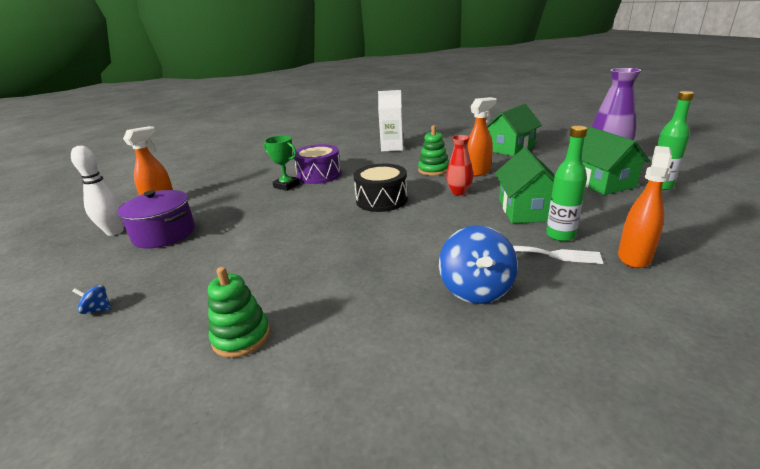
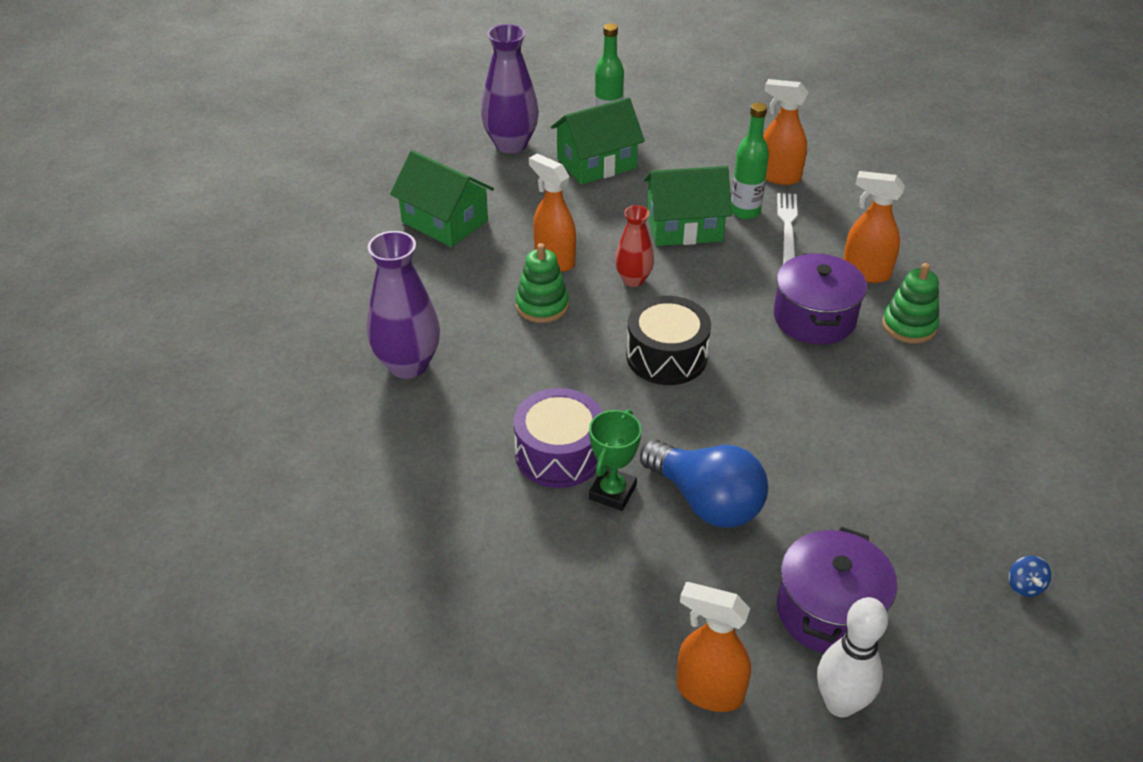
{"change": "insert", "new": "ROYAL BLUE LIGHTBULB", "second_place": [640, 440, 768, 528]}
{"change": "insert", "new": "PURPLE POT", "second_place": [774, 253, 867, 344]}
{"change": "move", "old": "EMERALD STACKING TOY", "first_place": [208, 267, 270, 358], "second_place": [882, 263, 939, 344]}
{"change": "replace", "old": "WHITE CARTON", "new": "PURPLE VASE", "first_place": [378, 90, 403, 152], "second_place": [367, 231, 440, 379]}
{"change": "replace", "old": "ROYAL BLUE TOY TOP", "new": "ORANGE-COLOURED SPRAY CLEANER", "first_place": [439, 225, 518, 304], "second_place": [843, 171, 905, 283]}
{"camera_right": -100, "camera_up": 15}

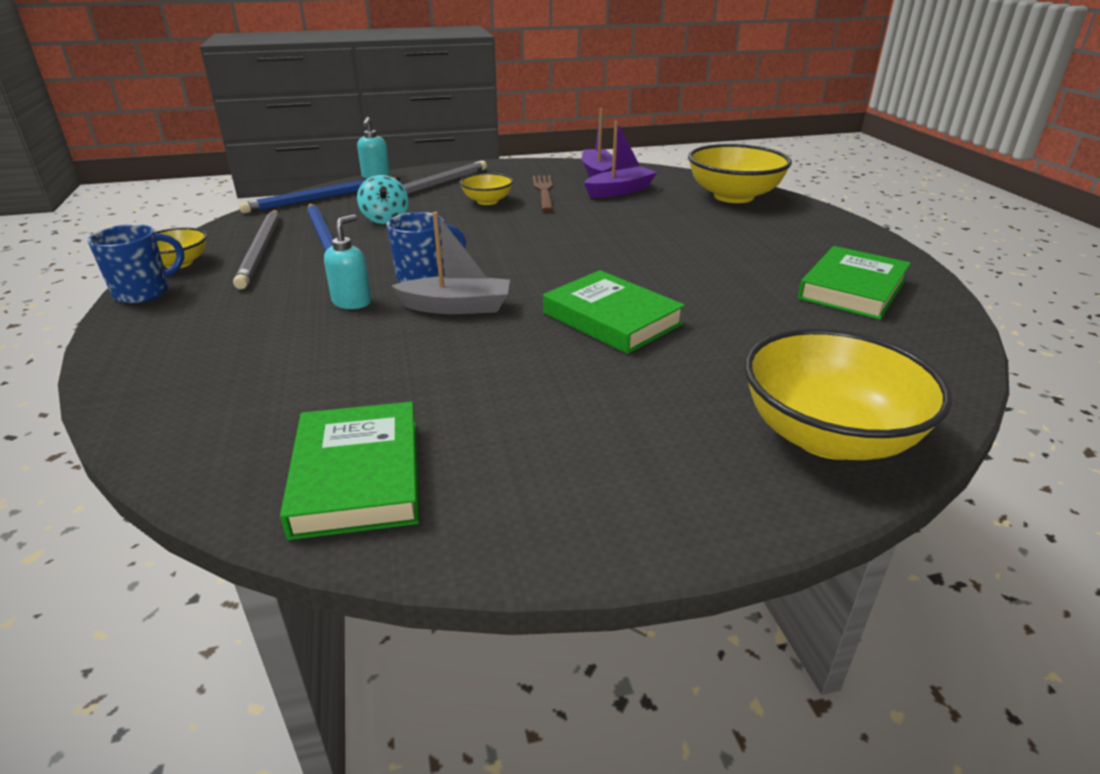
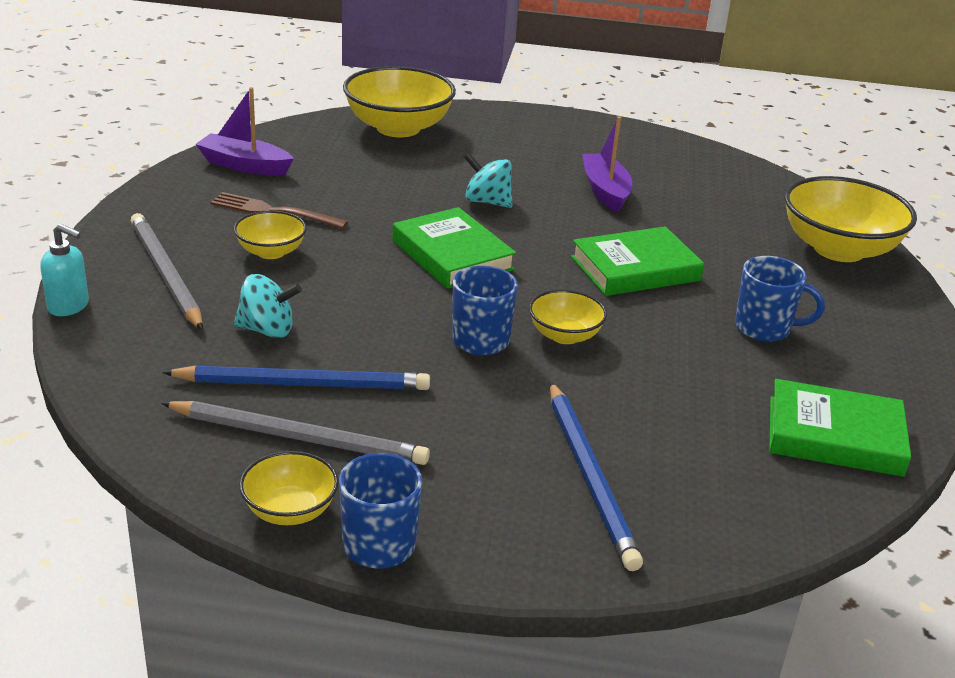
{"change": "delete", "old": "AQUA SOAP DISPENSER", "first_place": [324, 215, 371, 309]}
{"change": "insert", "new": "AQUA TOY TOP", "second_place": [464, 153, 512, 208]}
{"change": "insert", "new": "ROYAL BLUE COFFEE MUG", "second_place": [735, 256, 825, 342]}
{"change": "move", "old": "ROYAL BLUE LEAD PENCIL", "first_place": [239, 177, 401, 213], "second_place": [550, 382, 643, 571]}
{"change": "move", "old": "PURPLE BOAT", "first_place": [584, 121, 657, 198], "second_place": [582, 116, 632, 212]}
{"change": "move", "old": "EMERALD HARDBACK", "first_place": [798, 246, 911, 320], "second_place": [392, 207, 516, 289]}
{"change": "replace", "old": "ASH-GREY BOAT", "new": "GOLDEN BOWL", "first_place": [391, 212, 510, 314], "second_place": [529, 290, 607, 344]}
{"camera_right": -70, "camera_up": 0}

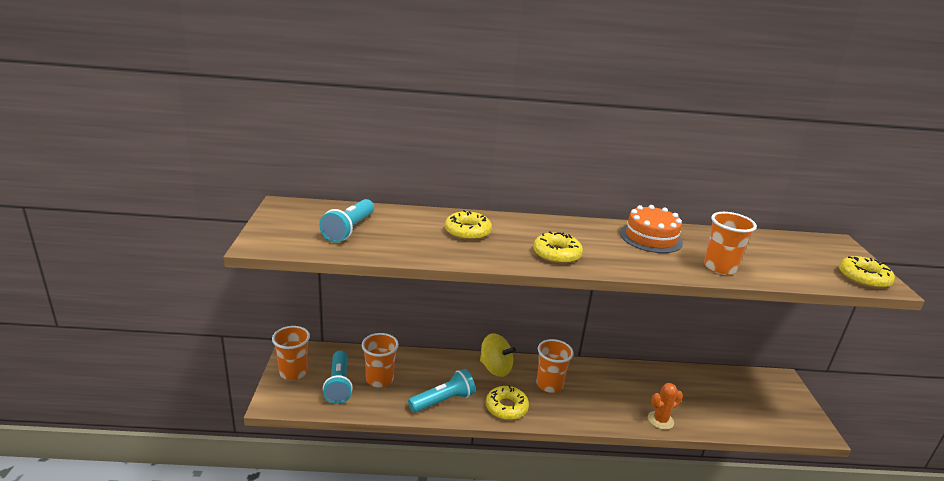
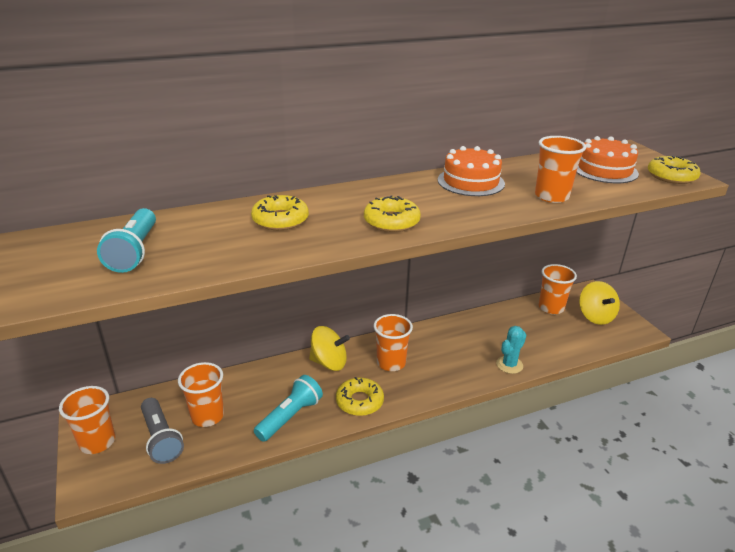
{"change": "insert", "new": "ORANGE-COLOURED BEAKER", "second_place": [539, 264, 577, 314]}
{"change": "insert", "new": "ORANGE-COLOURED GATEAU", "second_place": [576, 136, 639, 183]}
{"change": "insert", "new": "GOLDEN TOY TOP", "second_place": [579, 281, 620, 325]}
{"change": "recolor", "old": "AQUA FLASHLIGHT", "new": "ASH-GREY FLASHLIGHT", "first_place": [323, 351, 353, 404], "second_place": [141, 398, 184, 464]}
{"change": "recolor", "old": "ORANGE-COLOURED PRICKLY PLANT", "new": "AQUA PRICKLY PLANT", "first_place": [648, 383, 683, 430], "second_place": [496, 326, 526, 374]}
{"camera_right": -20, "camera_up": 5}

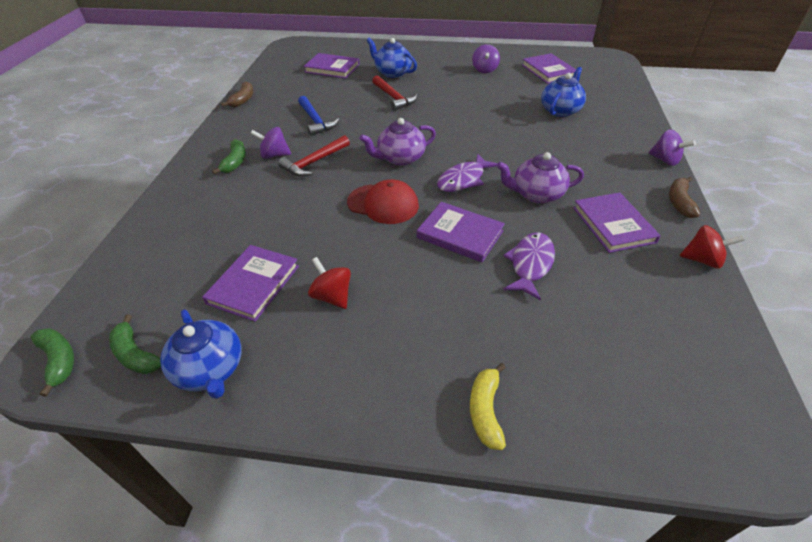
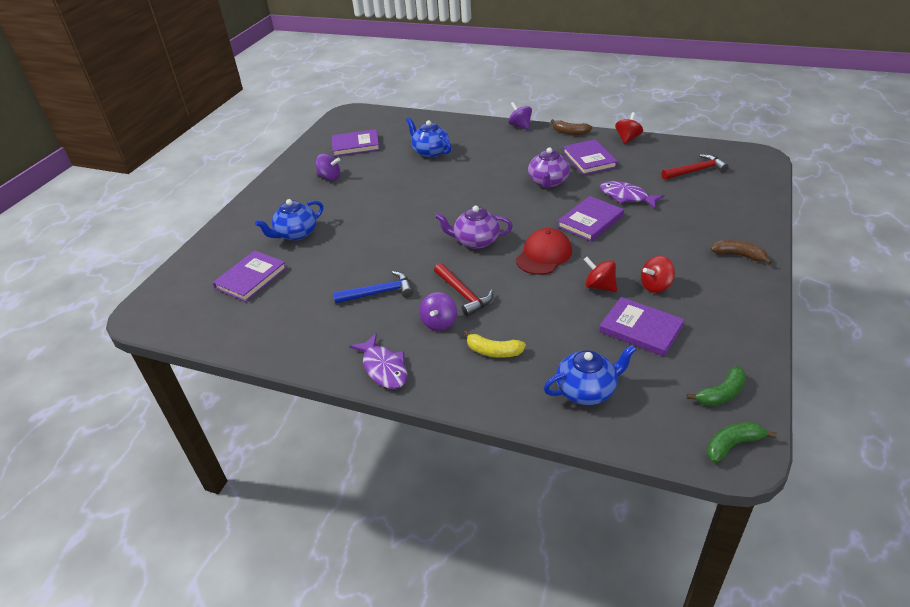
{"change": "delete", "old": "EMERALD TOY BANANA", "first_place": [212, 139, 246, 175]}
{"change": "insert", "new": "CRIMSON TOY TOP", "second_place": [584, 257, 617, 292]}
{"change": "move", "old": "ROYAL BLUE TEAPOT", "first_place": [160, 310, 241, 399], "second_place": [544, 345, 636, 405]}
{"change": "move", "old": "BROWN TOY BANANA", "first_place": [221, 81, 253, 107], "second_place": [711, 240, 772, 264]}
{"change": "move", "old": "CRIMSON CARPENTER'S HAMMER", "first_place": [372, 75, 418, 111], "second_place": [662, 154, 729, 180]}
{"change": "move", "old": "PURPLE TOY FISH", "first_place": [437, 154, 498, 192], "second_place": [349, 333, 407, 389]}
{"change": "move", "old": "GOLDEN TOY BANANA", "first_place": [470, 363, 506, 450], "second_place": [464, 330, 526, 358]}
{"change": "rotate", "old": "PURPLE TEAPOT", "first_place": [360, 118, 436, 166], "second_place": [435, 206, 513, 249], "degrees": 105}
{"change": "rotate", "old": "PURPLE HARDBACK", "first_place": [573, 192, 661, 253], "second_place": [563, 139, 618, 175], "degrees": 75}
{"change": "rotate", "old": "PURPLE TOY TOP", "first_place": [649, 129, 696, 166], "second_place": [508, 102, 532, 130], "degrees": -90}
{"camera_right": -75, "camera_up": -5}

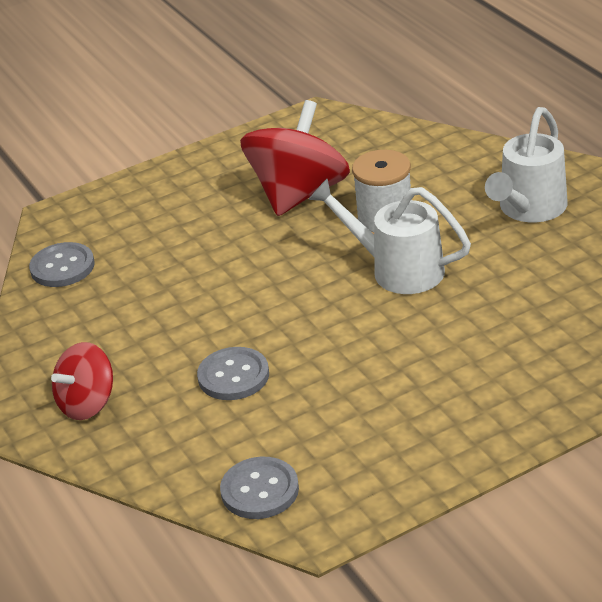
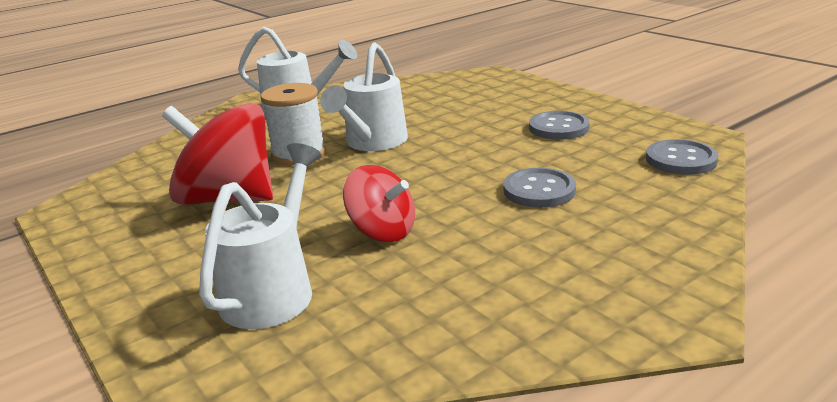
{"change": "insert", "new": "WHITE WATERING CAN", "second_place": [199, 143, 321, 329]}
{"change": "move", "old": "ASH-GREY SEWING BUTTON", "first_place": [29, 242, 94, 287], "second_place": [529, 111, 590, 140]}
{"change": "move", "old": "CRIMSON TOY TOP", "first_place": [51, 342, 113, 420], "second_place": [343, 165, 415, 242]}
{"camera_right": -100, "camera_up": -10}

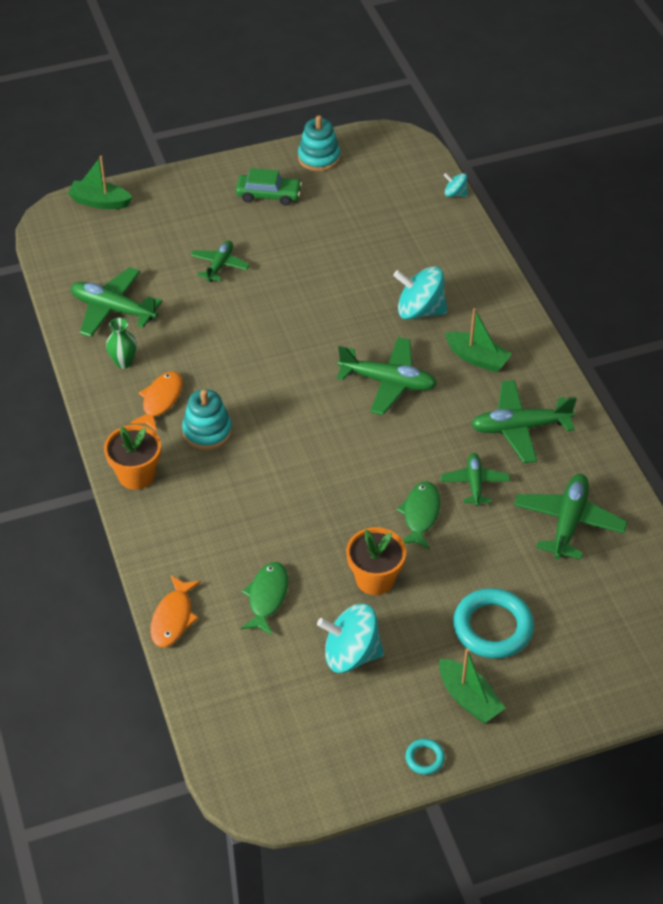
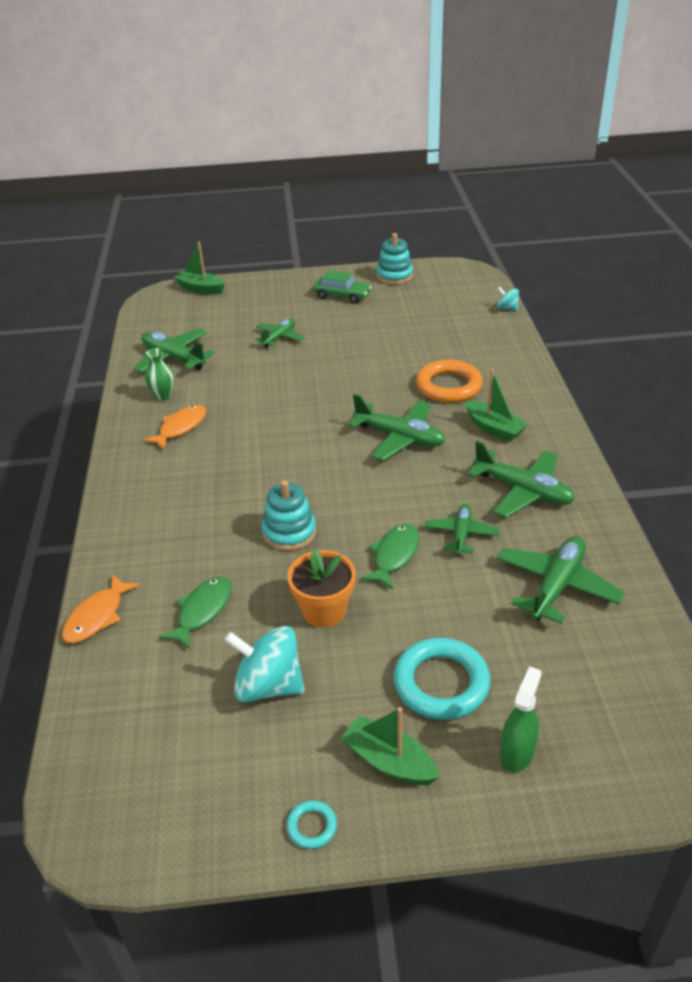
{"change": "delete", "old": "ORANGE-COLOURED POTTED PLANT", "first_place": [104, 425, 161, 490]}
{"change": "insert", "new": "EMERALD SPRAY CLEANER", "second_place": [500, 666, 542, 773]}
{"change": "move", "old": "AQUA STACKING TOY", "first_place": [182, 389, 232, 450], "second_place": [262, 480, 316, 551]}
{"change": "replace", "old": "AQUA TOY TOP", "new": "ORANGE-COLOURED RING", "first_place": [393, 266, 448, 319], "second_place": [416, 360, 483, 403]}
{"change": "rotate", "old": "EMERALD BOAT", "first_place": [439, 648, 505, 723], "second_place": [341, 707, 439, 785], "degrees": 150}
{"change": "rotate", "old": "EMERALD AEROPLANE", "first_place": [471, 380, 577, 463], "second_place": [468, 441, 575, 518], "degrees": -150}
{"camera_right": 15, "camera_up": -10}

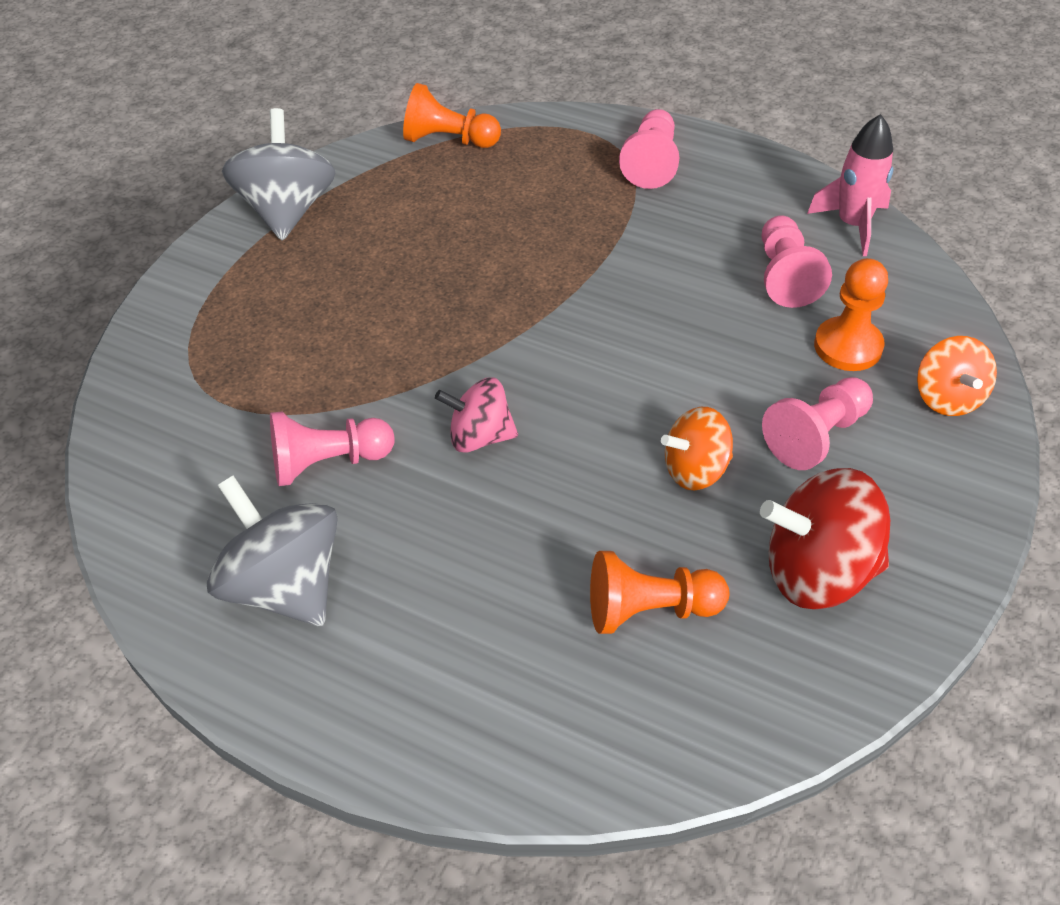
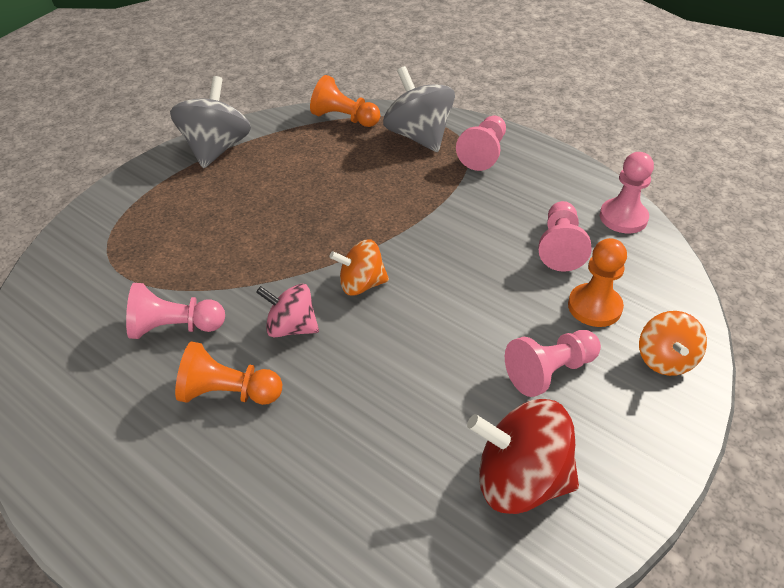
{"change": "move", "old": "ASH-GREY TOY TOP", "first_place": [206, 476, 338, 626], "second_place": [383, 66, 455, 152]}
{"change": "move", "old": "ORANGE-COLOURED CHESS PAWN", "first_place": [590, 551, 729, 634], "second_place": [175, 341, 282, 405]}
{"change": "move", "old": "ORANGE-COLOURED TOY TOP", "first_place": [661, 407, 733, 490], "second_place": [329, 240, 389, 296]}
{"change": "replace", "old": "ROSY ROCKET", "new": "ROSY CHESS PAWN", "first_place": [807, 114, 893, 256], "second_place": [600, 152, 654, 233]}
{"camera_right": 10, "camera_up": -5}

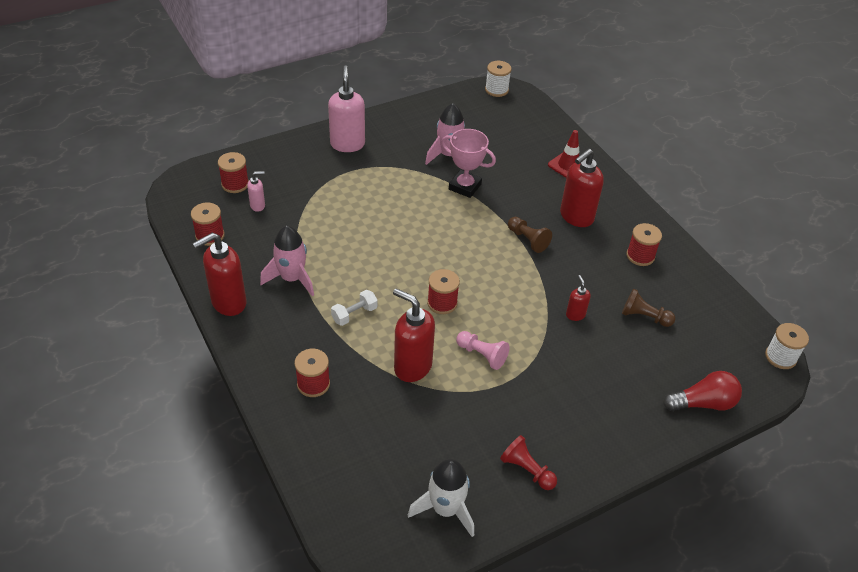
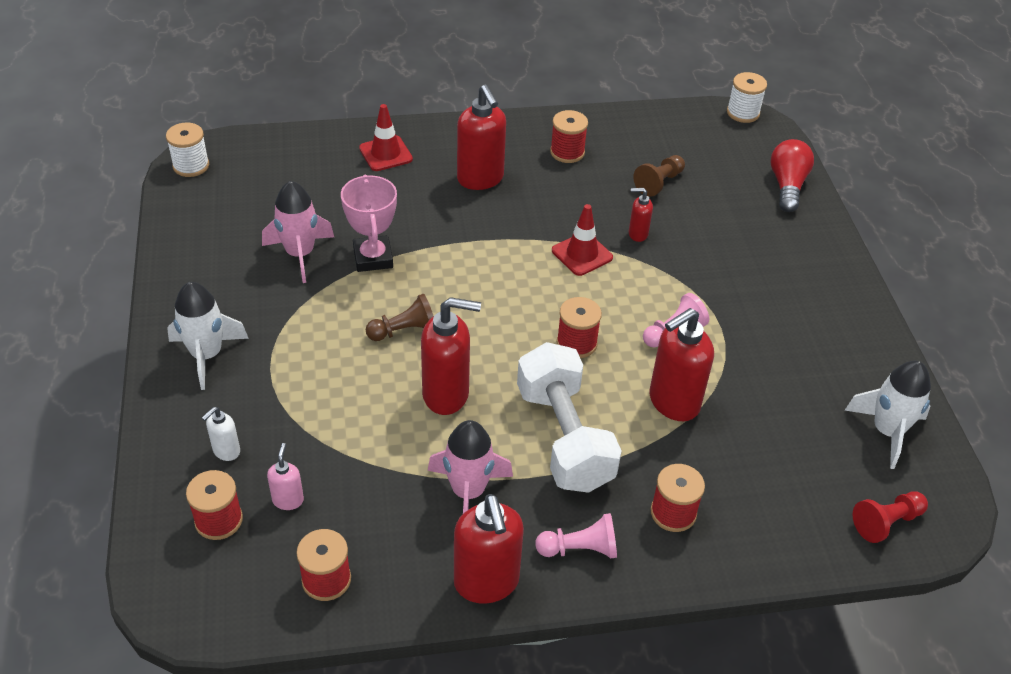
{"change": "insert", "new": "WHITE SOAP DISPENSER", "second_place": [202, 407, 240, 461]}
{"change": "insert", "new": "CRIMSON SOAP DISPENSER", "second_place": [421, 297, 481, 415]}
{"change": "insert", "new": "ROSY CHESS PAWN", "second_place": [535, 513, 617, 559]}
{"change": "insert", "new": "CRIMSON TRAFFIC CONE", "second_place": [552, 204, 613, 276]}
{"change": "move", "old": "CRIMSON CHESS PAWN", "first_place": [500, 435, 557, 490], "second_place": [853, 491, 928, 543]}
{"change": "move", "old": "BROWN CHESS PAWN", "first_place": [508, 217, 552, 253], "second_place": [366, 294, 433, 341]}
{"change": "replace", "old": "ROSY SOAP DISPENSER", "new": "WHITE ROCKET", "first_place": [328, 65, 365, 152], "second_place": [167, 282, 249, 390]}
{"change": "rotate", "old": "ROSY AWARD CUP", "first_place": [441, 129, 496, 198], "second_place": [341, 175, 397, 272], "degrees": -60}
{"change": "resize", "old": "WHITE HAND WEIGHT", "first_place": [331, 290, 378, 326], "second_place": [517, 342, 622, 493], "factor": 2.28}
{"camera_right": -70, "camera_up": 0}

